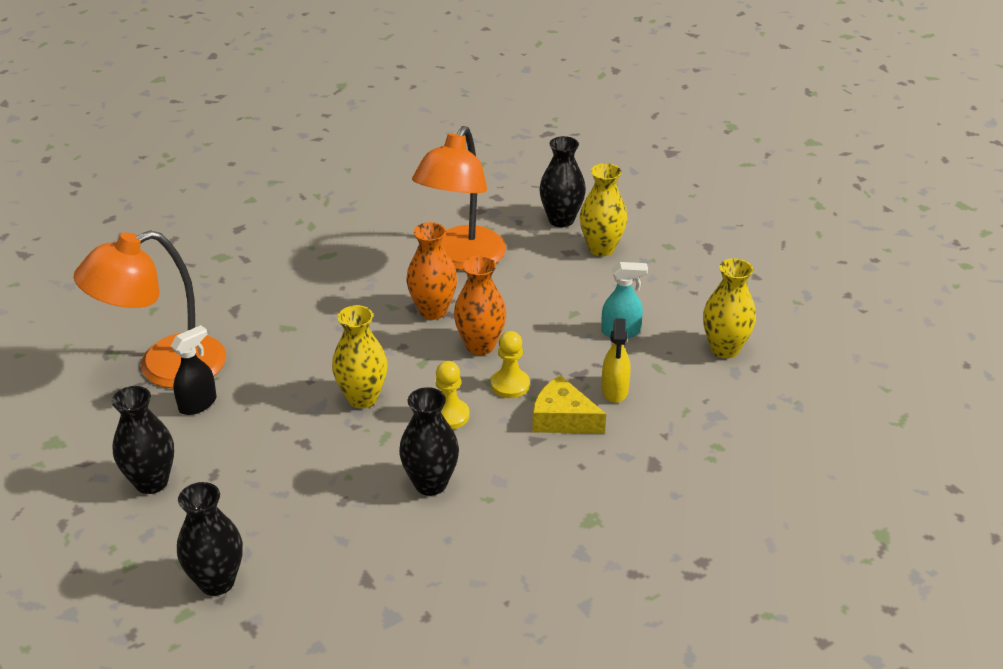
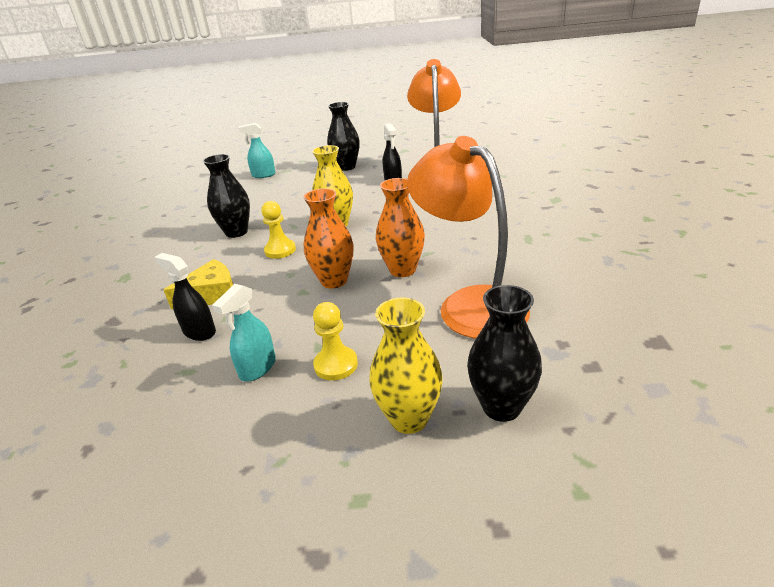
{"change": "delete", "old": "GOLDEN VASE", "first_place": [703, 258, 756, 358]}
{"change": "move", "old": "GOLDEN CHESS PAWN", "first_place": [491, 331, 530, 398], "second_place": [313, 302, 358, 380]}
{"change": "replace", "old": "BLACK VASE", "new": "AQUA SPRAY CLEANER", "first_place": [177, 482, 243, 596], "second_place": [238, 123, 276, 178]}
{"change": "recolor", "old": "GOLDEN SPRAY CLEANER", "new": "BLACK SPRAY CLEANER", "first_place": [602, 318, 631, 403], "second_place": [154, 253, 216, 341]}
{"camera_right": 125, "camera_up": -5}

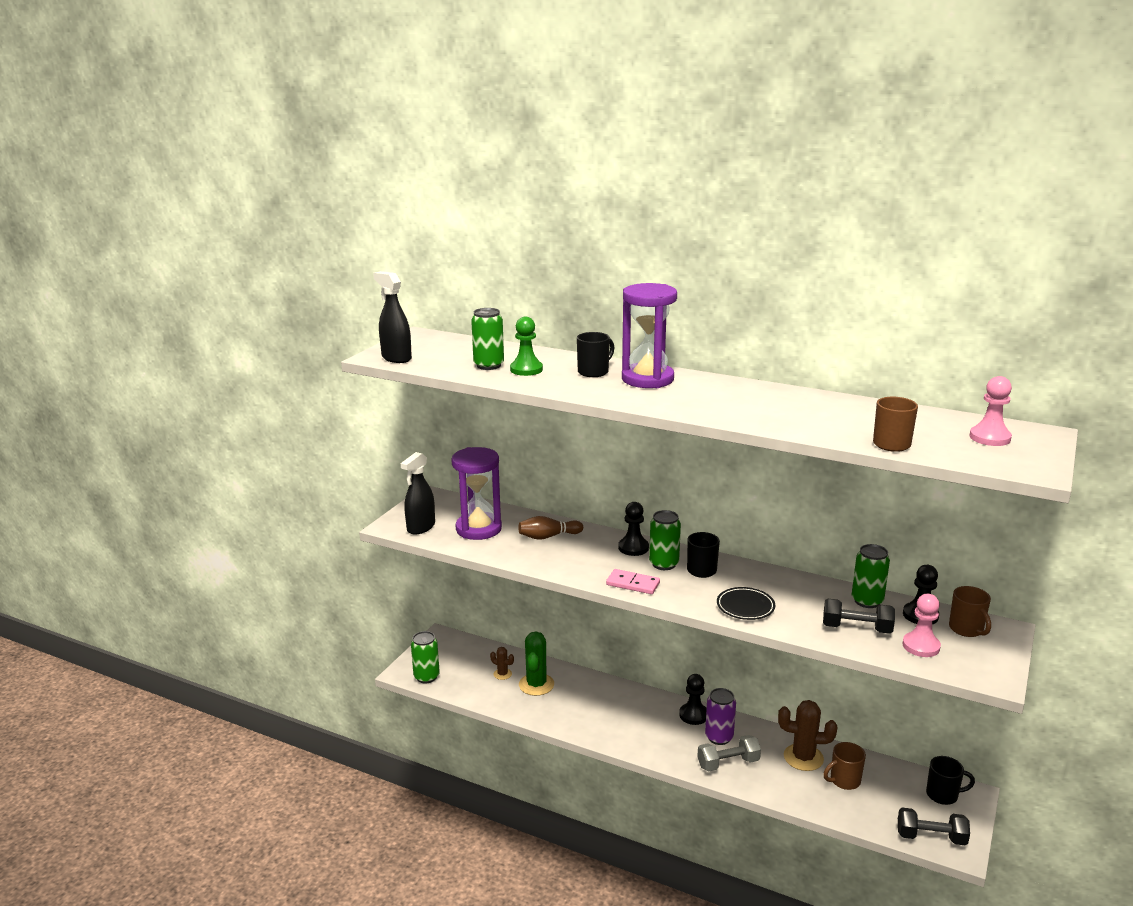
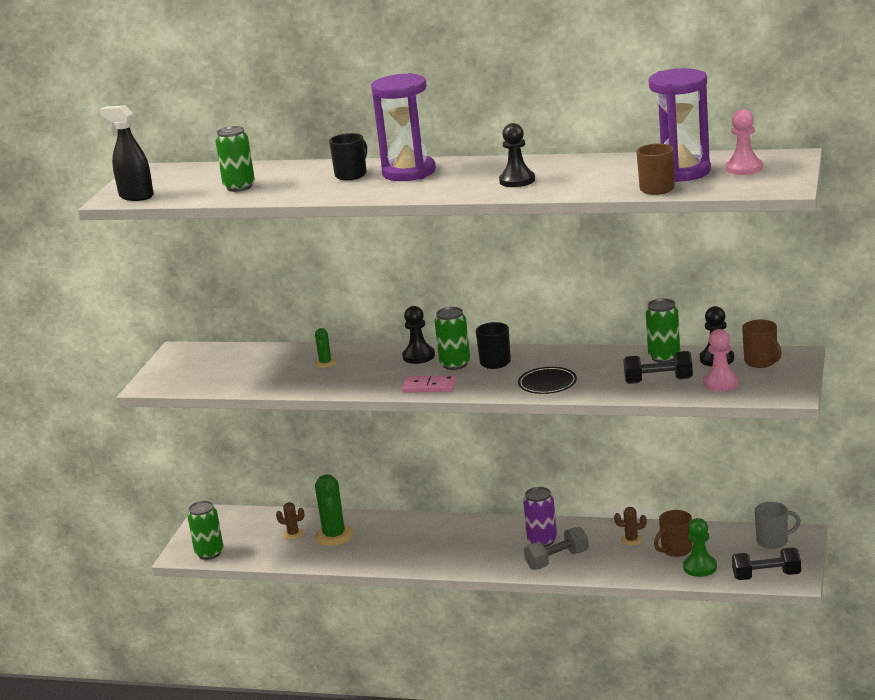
{"change": "delete", "old": "BLACK SPRAY CLEANER", "first_place": [400, 452, 435, 535]}
{"change": "move", "old": "PURPLE SANDGLASS", "first_place": [451, 447, 502, 540], "second_place": [649, 68, 711, 182]}
{"change": "move", "old": "EMERALD CHESS PAWN", "first_place": [510, 317, 543, 376], "second_place": [683, 518, 717, 577]}
{"change": "move", "old": "BLACK CHESS PAWN", "first_place": [679, 674, 707, 725], "second_place": [499, 123, 535, 187]}
{"change": "replace", "old": "BROWN BOWLING PIN", "new": "EMERALD PRICKLY PLANT", "first_place": [518, 516, 583, 540], "second_place": [315, 328, 336, 368]}
{"change": "recolor", "old": "BLACK COFFEE MUG", "new": "ASH-GREY COFFEE MUG", "first_place": [926, 756, 975, 805], "second_place": [755, 502, 801, 549]}
{"change": "resize", "old": "BROWN PRICKLY PLANT", "first_place": [778, 700, 837, 771], "second_place": [614, 507, 646, 546], "factor": 0.53}
{"camera_right": -10, "camera_up": 0}

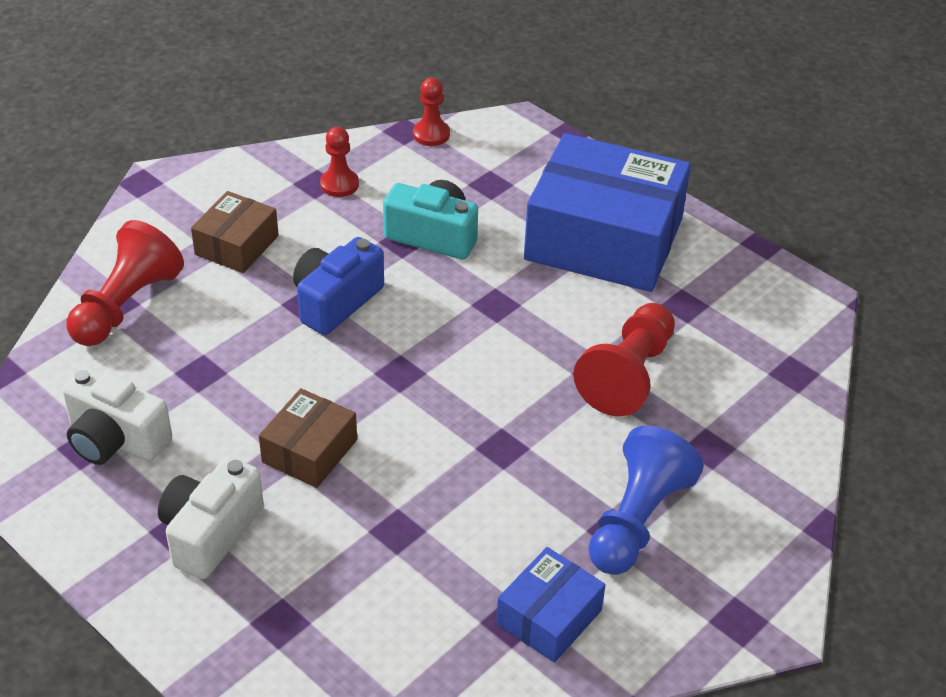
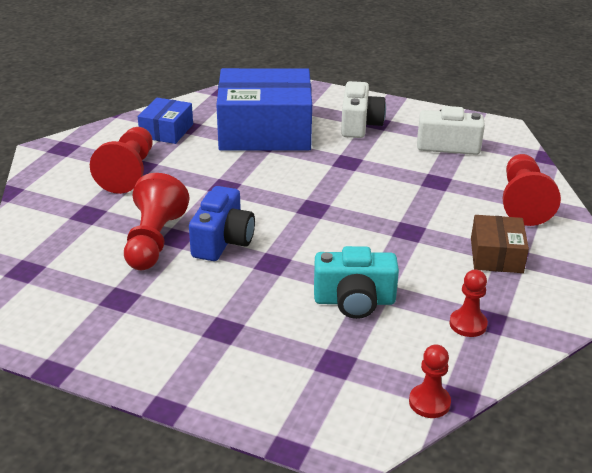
{"change": "delete", "old": "BROWN BOX", "first_place": [259, 388, 357, 488]}
{"change": "move", "old": "ROYAL BLUE PHOTO CAMERA", "first_place": [293, 237, 384, 335], "second_place": [189, 186, 255, 261]}
{"change": "move", "old": "ROYAL BLUE BOX", "first_place": [524, 133, 691, 292], "second_place": [216, 68, 312, 150]}
{"change": "recolor", "old": "ROYAL BLUE CHESS PAWN", "new": "CRIMSON CHESS PAWN", "first_place": [589, 425, 703, 575], "second_place": [90, 127, 153, 194]}
{"camera_right": 160, "camera_up": -10}

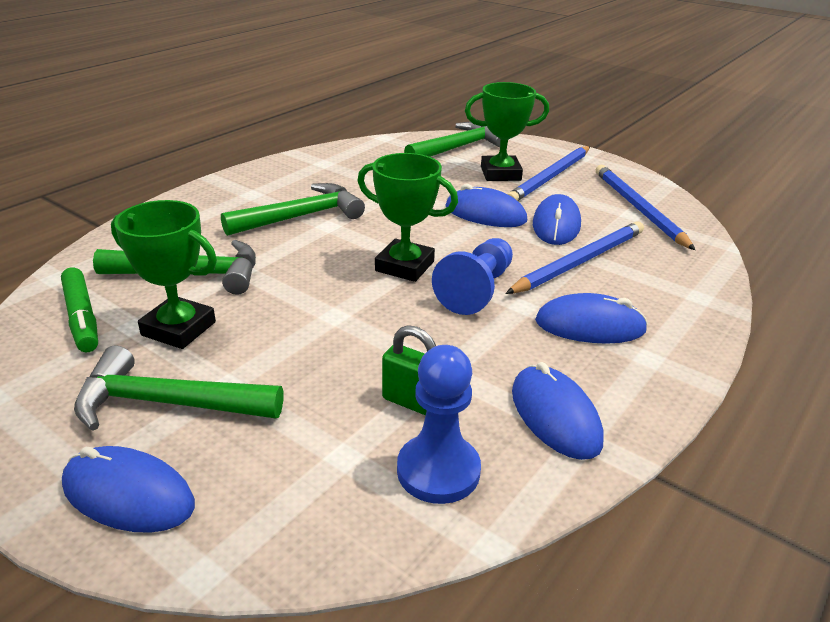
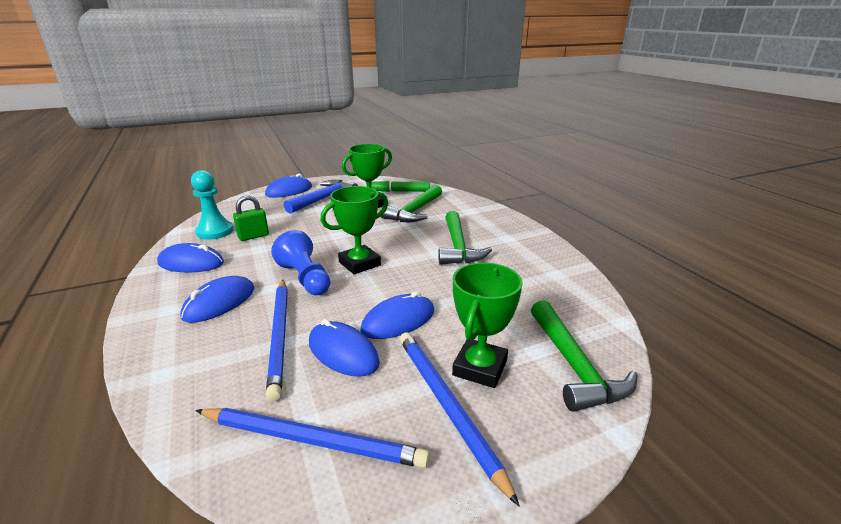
{"change": "recolor", "old": "EMERALD CARPENTER'S HAMMER", "new": "ROYAL BLUE CARPENTER'S HAMMER", "first_place": [74, 346, 283, 431], "second_place": [284, 180, 358, 214]}
{"change": "recolor", "old": "ROYAL BLUE CHESS PAWN", "new": "AQUA CHESS PAWN", "first_place": [397, 345, 481, 504], "second_place": [191, 170, 233, 240]}
{"camera_right": 120, "camera_up": -5}

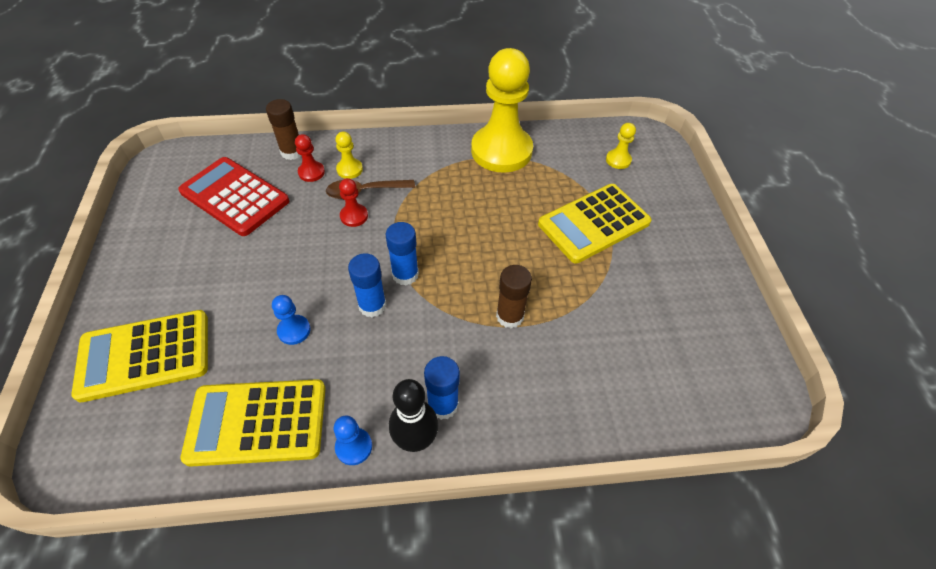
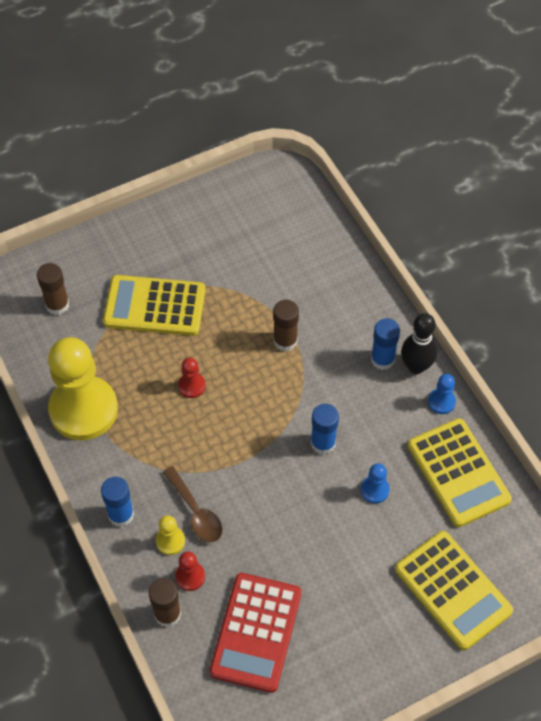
{"change": "move", "old": "CRIMSON CHESS PAWN", "first_place": [339, 178, 368, 227], "second_place": [178, 358, 206, 398]}
{"change": "move", "old": "ROYAL BLUE STICK OF GLUE", "first_place": [386, 222, 419, 285], "second_place": [101, 477, 134, 527]}
{"change": "replace", "old": "GOLDEN CHESS PAWN", "new": "BROWN STICK OF GLUE", "first_place": [606, 123, 636, 169], "second_place": [37, 263, 69, 315]}
{"change": "rotate", "old": "GOLDEN CALCULATOR", "first_place": [538, 184, 652, 263], "second_place": [103, 275, 206, 336], "degrees": 150}
{"camera_right": -110, "camera_up": 5}

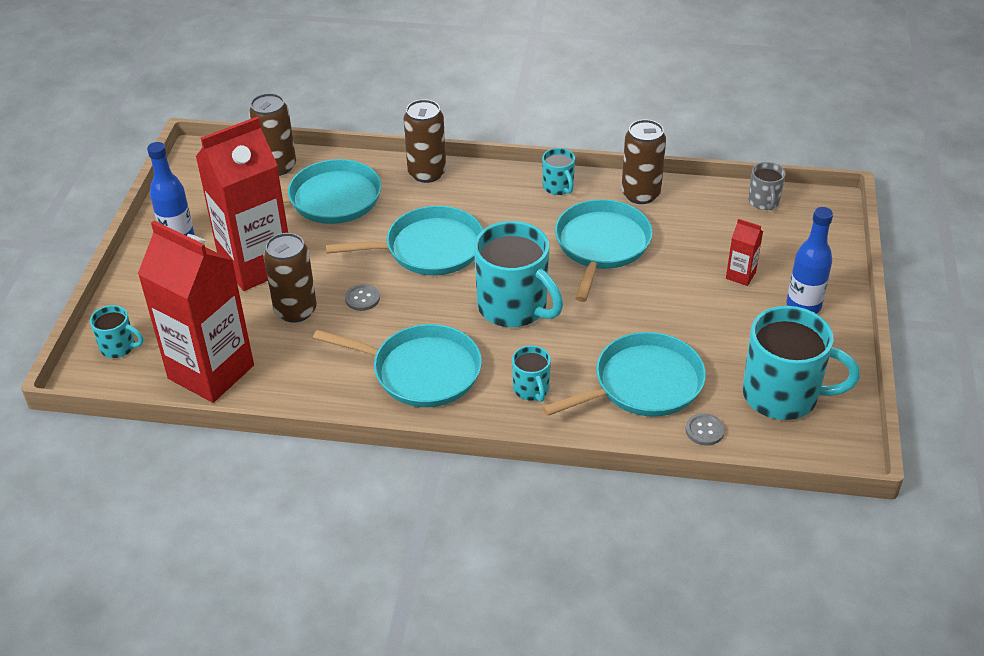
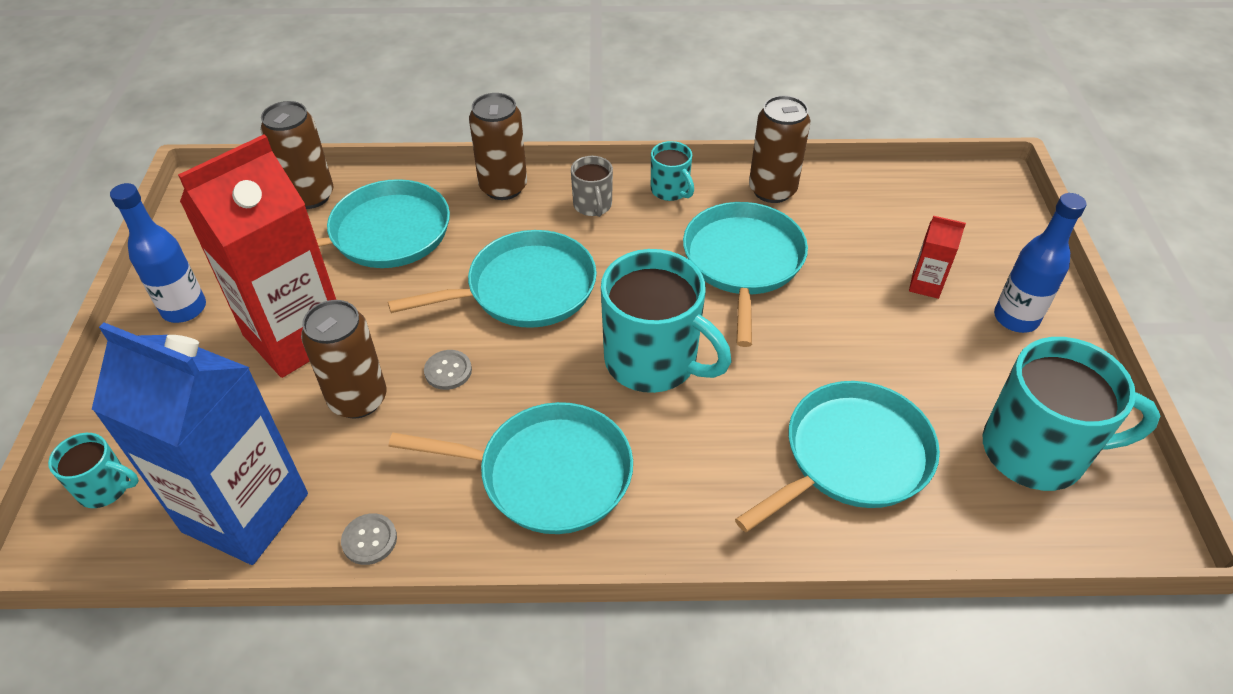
{"change": "delete", "old": "AQUA COFFEE MUG", "first_place": [512, 346, 551, 402]}
{"change": "move", "old": "ASH-GREY SEWING BUTTON", "first_place": [685, 413, 725, 446], "second_place": [341, 513, 397, 565]}
{"change": "move", "old": "ASH-GREY COFFEE MUG", "first_place": [748, 162, 786, 210], "second_place": [571, 156, 613, 217]}
{"change": "recolor", "old": "CRIMSON CARTON", "new": "ROYAL BLUE CARTON", "first_place": [138, 221, 254, 403], "second_place": [92, 322, 308, 565]}
{"camera_right": -10, "camera_up": 5}

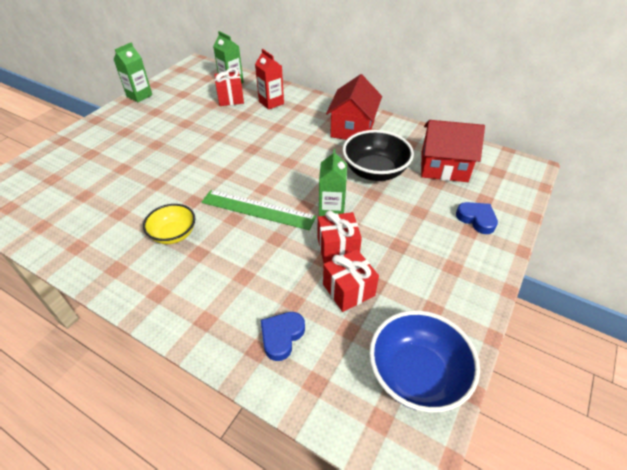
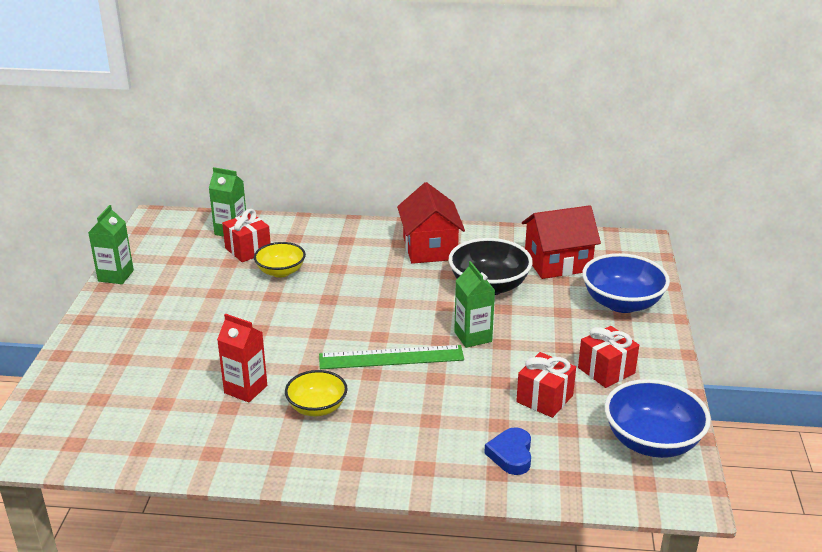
{"change": "insert", "new": "GOLDEN BOWL", "second_place": [254, 242, 306, 278]}
{"change": "move", "old": "CRIMSON CARTON", "first_place": [255, 49, 284, 110], "second_place": [217, 314, 267, 402]}
{"change": "move", "old": "CRIMSON PRESENT", "first_place": [317, 210, 362, 263], "second_place": [578, 326, 639, 388]}
{"change": "replace", "old": "ROYAL BLUE HEART", "new": "ROYAL BLUE BOWL", "first_place": [456, 202, 498, 234], "second_place": [582, 253, 670, 313]}
{"camera_right": -25, "camera_up": -15}

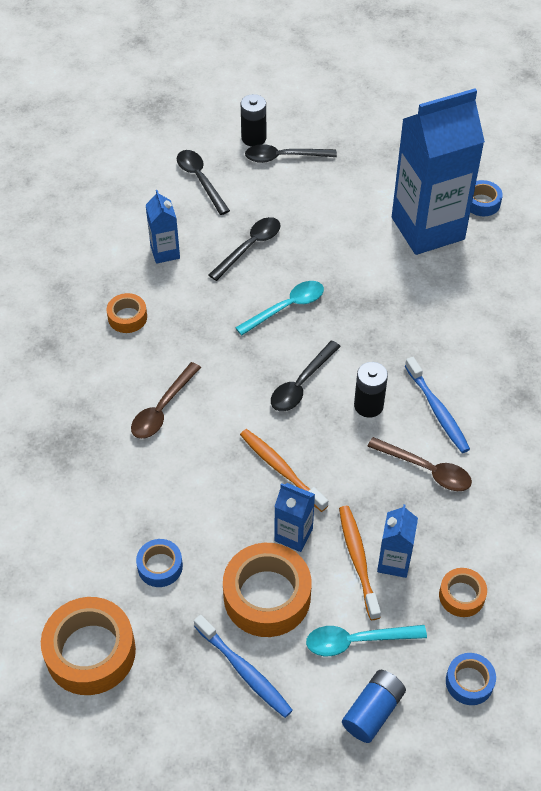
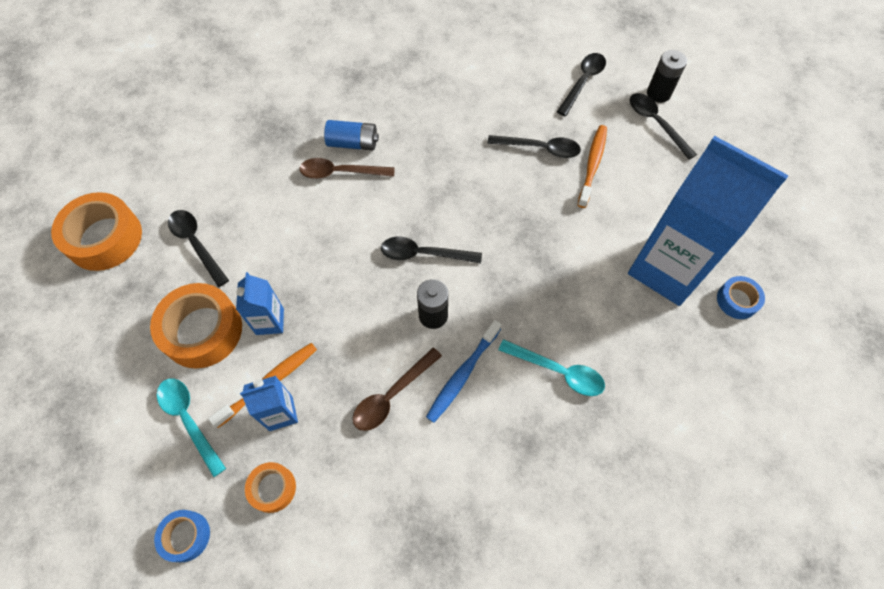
{"change": "delete", "old": "ORANGE-COLOURED ROLL OF TAPE", "first_place": [107, 293, 147, 333]}
{"change": "delete", "old": "ROYAL BLUE CARTON", "first_place": [146, 190, 180, 264]}
{"change": "delete", "old": "ROYAL BLUE DENTAL BRUSH", "first_place": [194, 615, 293, 718]}
{"change": "move", "old": "AQUA TABLESPOON", "first_place": [235, 281, 324, 336], "second_place": [498, 339, 605, 396]}
{"change": "move", "old": "ORANGE-COLOURED DENTAL BRUSH", "first_place": [240, 429, 328, 512], "second_place": [578, 125, 607, 208]}
{"change": "move", "old": "ROYAL BLUE BATTERY", "first_place": [342, 670, 406, 743], "second_place": [324, 120, 379, 150]}
{"change": "replace", "old": "ROYAL BLUE ROLL OF TAPE", "new": "BLACK TABLESPOON", "first_place": [136, 539, 183, 587], "second_place": [168, 210, 229, 287]}
{"change": "rotate", "old": "BROWN TABLESPOON", "first_place": [367, 437, 472, 491], "second_place": [353, 348, 442, 431], "degrees": 45}
{"camera_right": 60, "camera_up": 10}

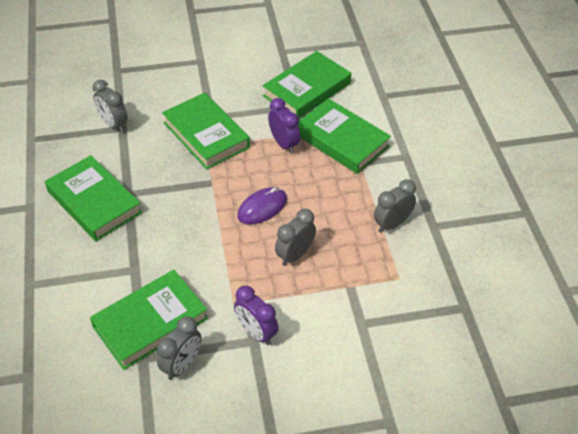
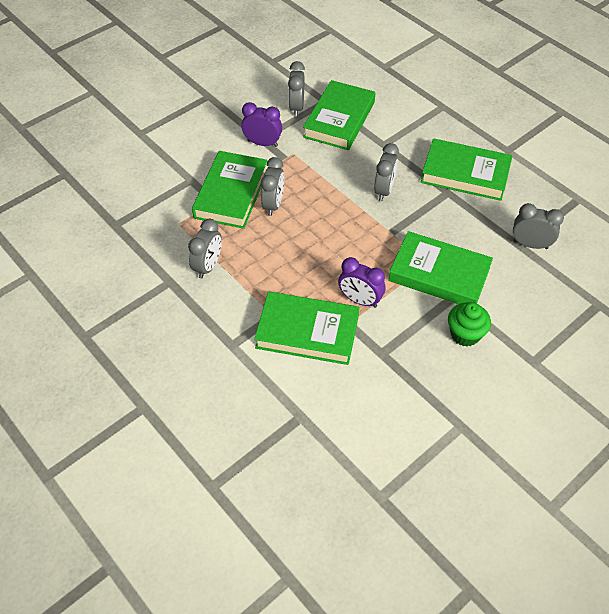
{"change": "delete", "old": "PURPLE COMPUTER MOUSE", "first_place": [237, 187, 287, 225]}
{"change": "insert", "new": "ASH-GREY ALARM CLOCK", "second_place": [374, 143, 399, 201]}
{"change": "insert", "new": "EMERALD MUFFIN", "second_place": [448, 302, 491, 347]}
{"change": "move", "old": "EMERALD HARDBACK", "first_place": [263, 51, 351, 118], "second_place": [192, 151, 268, 229]}
{"camera_right": 150, "camera_up": 5}

